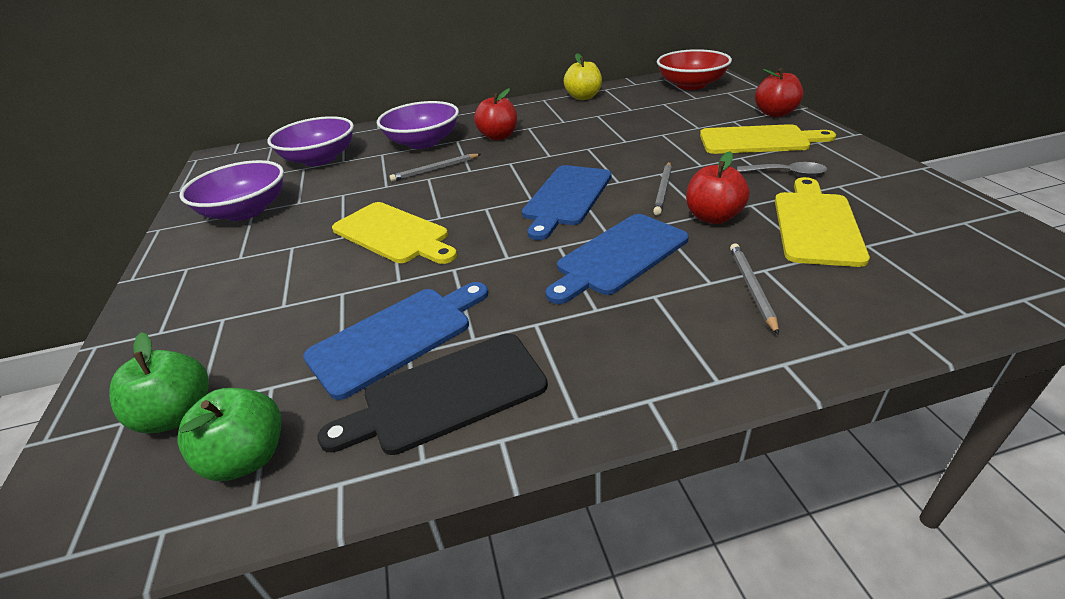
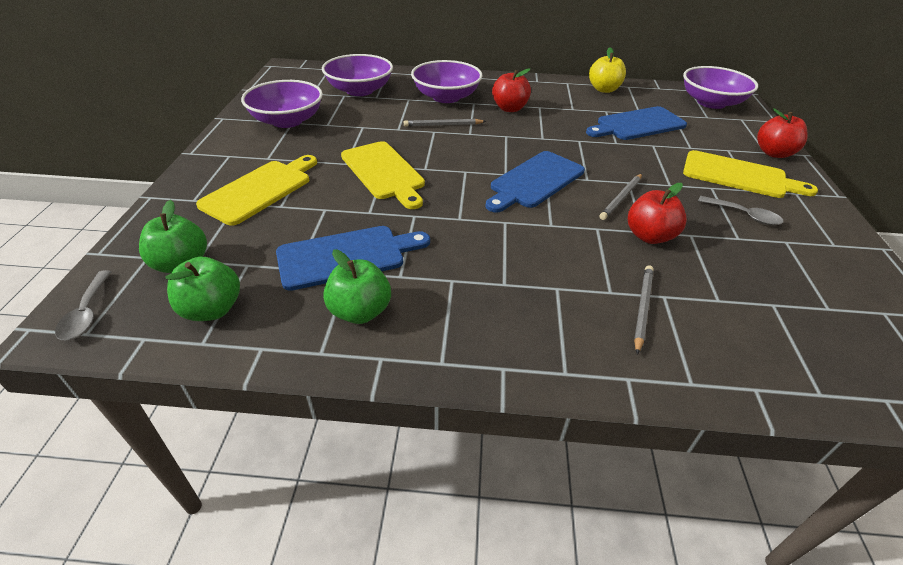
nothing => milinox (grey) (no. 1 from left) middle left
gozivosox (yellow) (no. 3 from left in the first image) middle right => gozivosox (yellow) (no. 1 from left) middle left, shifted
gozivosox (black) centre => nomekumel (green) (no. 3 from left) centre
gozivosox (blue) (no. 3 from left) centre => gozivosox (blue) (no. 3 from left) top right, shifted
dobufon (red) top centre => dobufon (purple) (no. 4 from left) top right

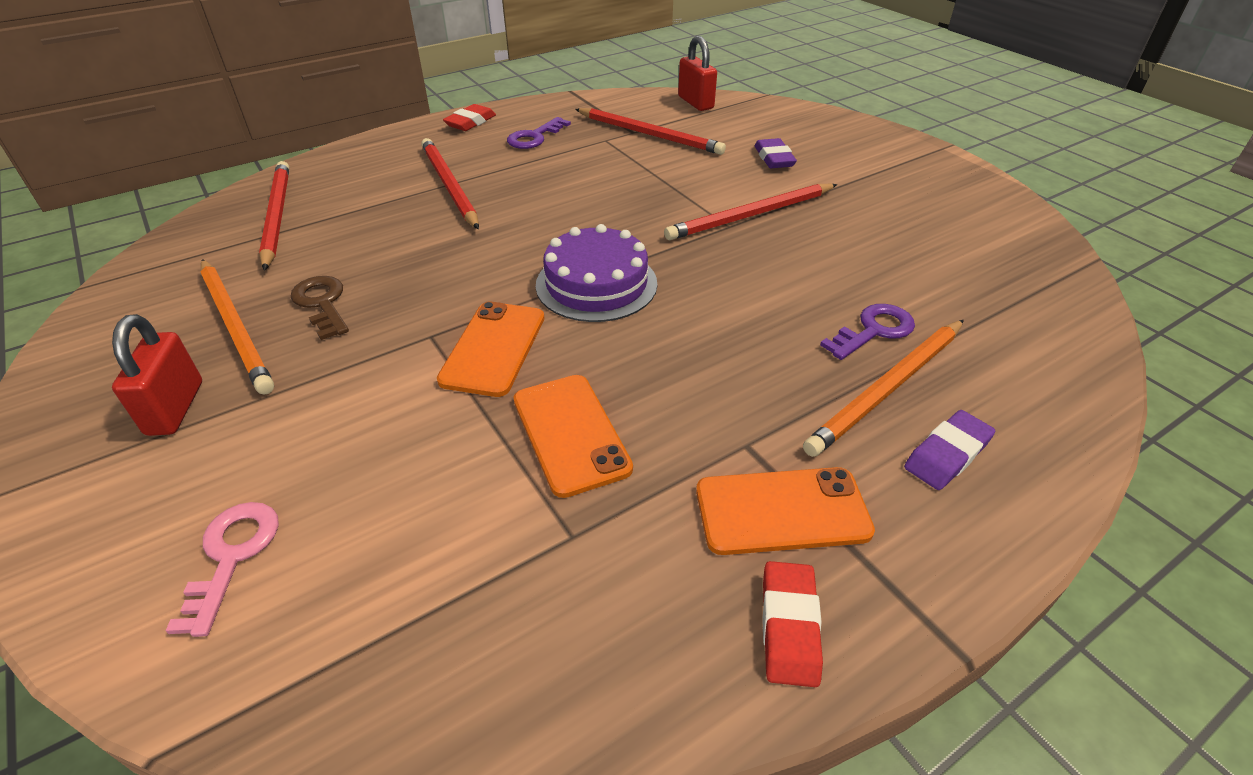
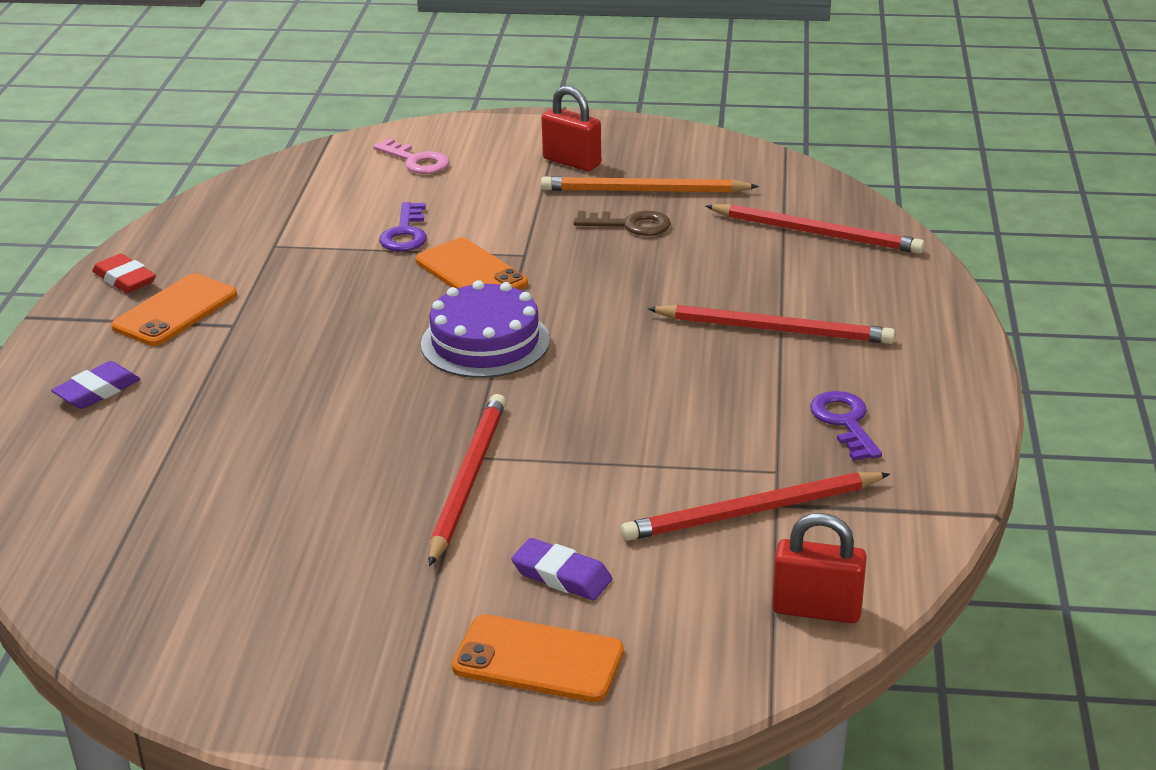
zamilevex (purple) (no. 2 from left in the first image) middle right => zamilevex (purple) (no. 1 from left) middle left, 45 degrees clockwise
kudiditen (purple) (no. 2 from left in the first image) middle right => kudiditen (purple) (no. 1 from left) top centre, shifted
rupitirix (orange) (no. 2 from left in the first image) centre => rupitirix (orange) (no. 3 from left) bottom centre, shifted
zamilevex (red) (no. 1 from left) top centre => nothing
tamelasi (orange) (no. 2 from left) middle right => nothing

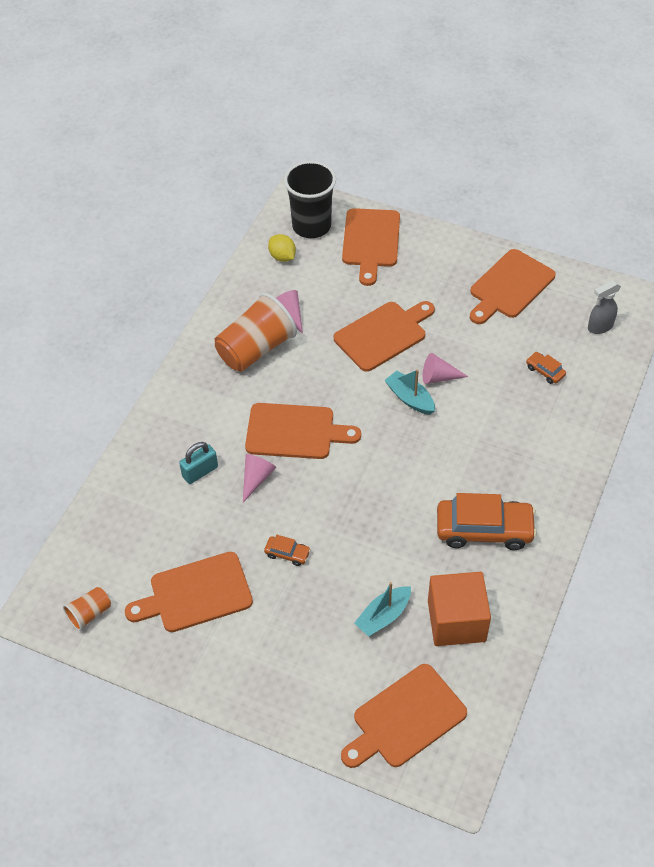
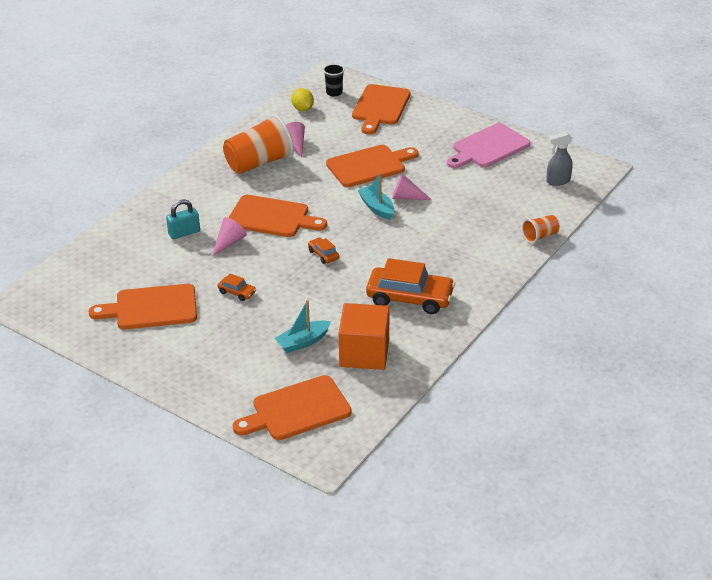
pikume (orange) (no. 3 from left in the first image) middle right => pikume (orange) (no. 2 from left) centre, shifted
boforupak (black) top centre, x0.49
gozivosox (orange) (no. 6 from left) top right => gozivosox (pink) top right
boforupak (orange) (no. 1 from left in the first image) bottom left => boforupak (orange) (no. 2 from left) middle right, shifted

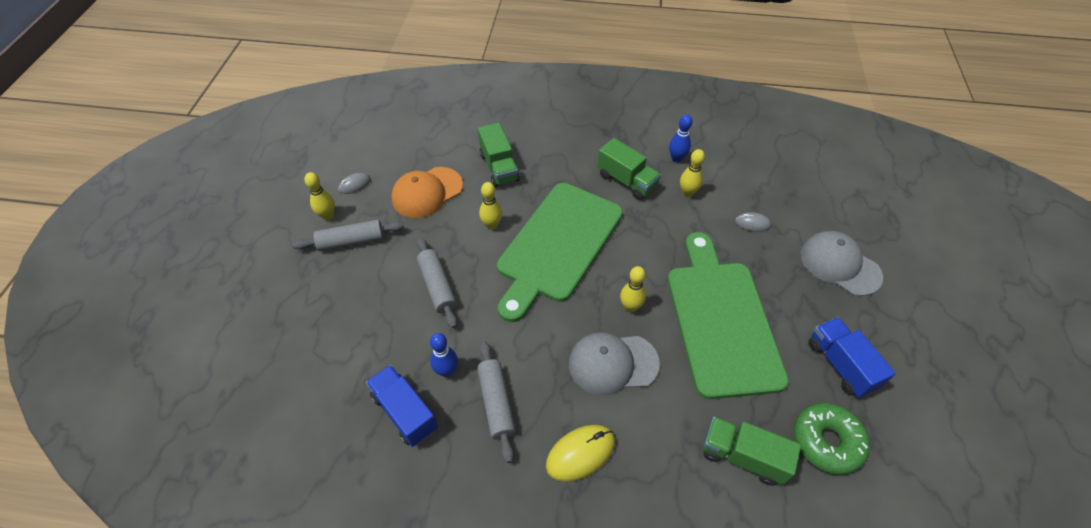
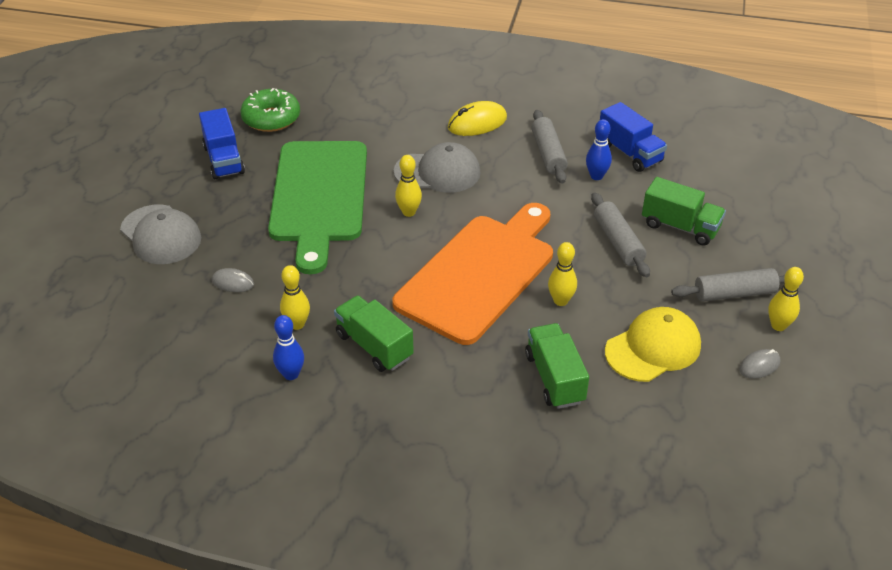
gozivosox (green) (no. 1 from left) centre => gozivosox (orange) centre
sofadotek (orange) centre => sofadotek (yellow) middle right
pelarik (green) (no. 3 from left) bottom right => pelarik (green) (no. 3 from left) middle right, shifted

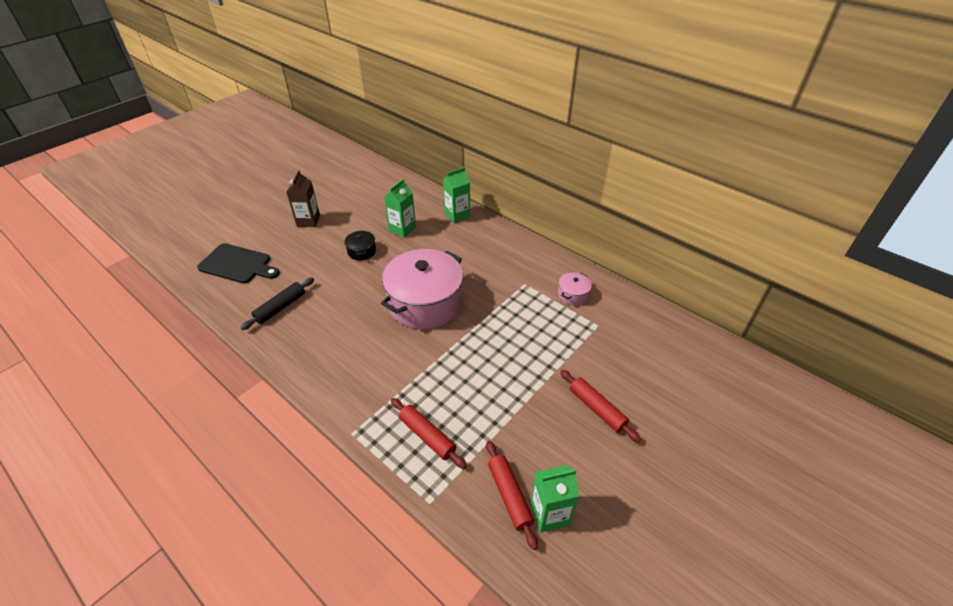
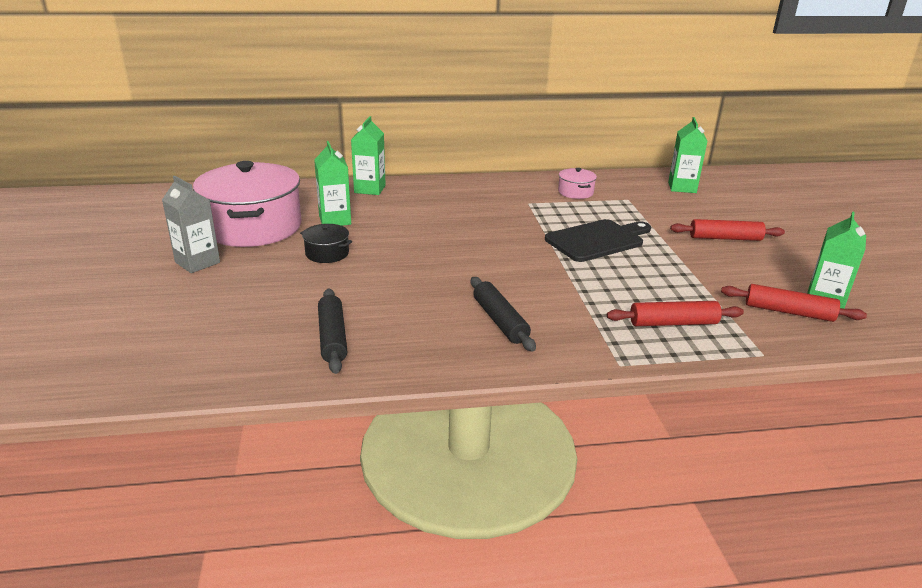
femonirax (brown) top left => femonirax (grey) middle left
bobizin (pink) (no. 1 from left) centre => bobizin (pink) (no. 1 from left) middle left, shifted
nothing => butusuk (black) (no. 2 from left) centre
gozivosox (black) middle left => gozivosox (black) centre, shifted
nothing => femonirax (green) (no. 3 from left) top right

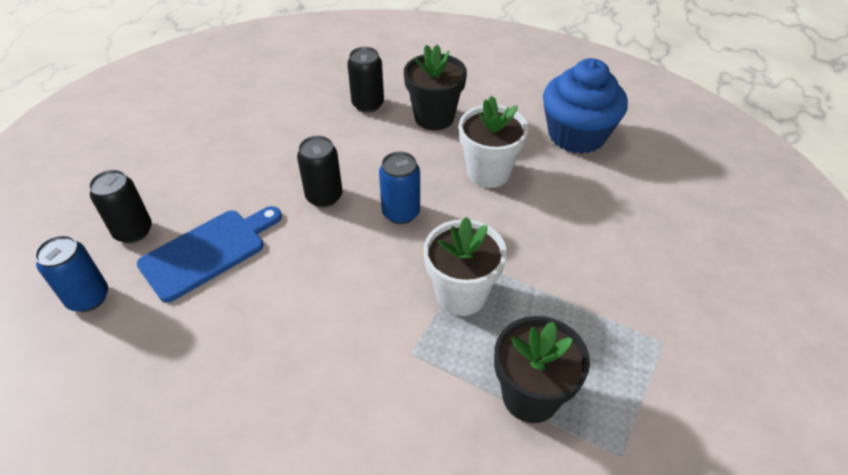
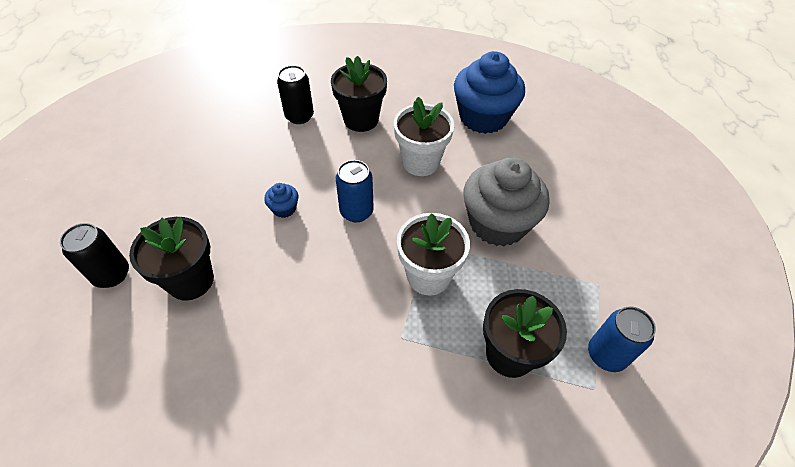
gozivosox (blue) middle left => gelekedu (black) (no. 1 from left) middle left
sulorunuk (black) (no. 2 from left) centre => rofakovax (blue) (no. 1 from left) centre
nothing => rofakovax (grey) centre
sulorunuk (blue) (no. 1 from left in the first image) middle left => sulorunuk (blue) (no. 2 from left) bottom right, shifted

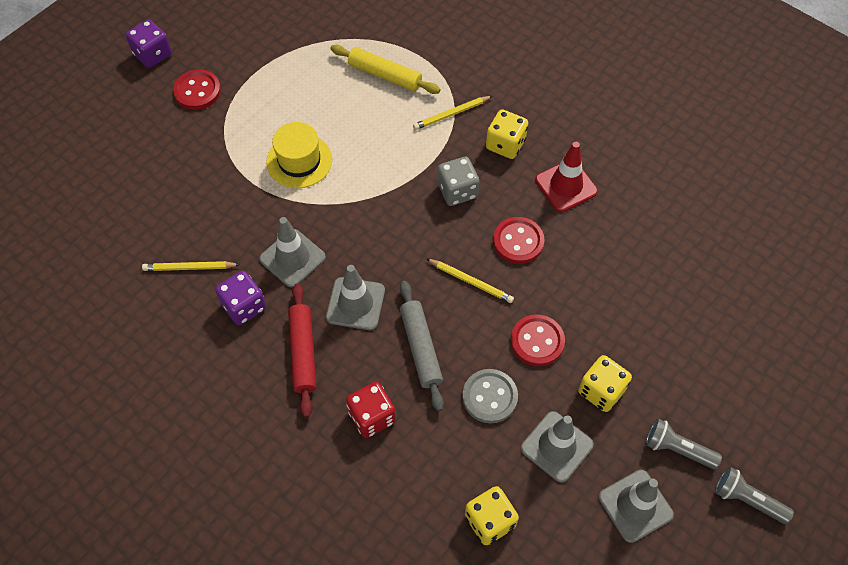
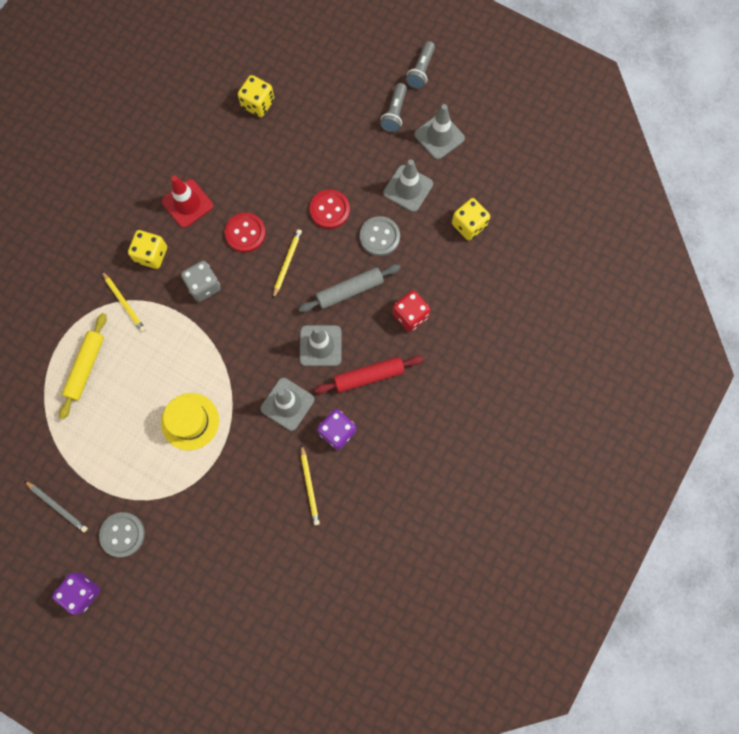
nothing => tamelasi (grey) bottom left
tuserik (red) (no. 1 from left) top left => tuserik (grey) (no. 1 from left) bottom left
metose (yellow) (no. 3 from left in the first image) bottom right => metose (yellow) (no. 2 from left) top centre, shifted

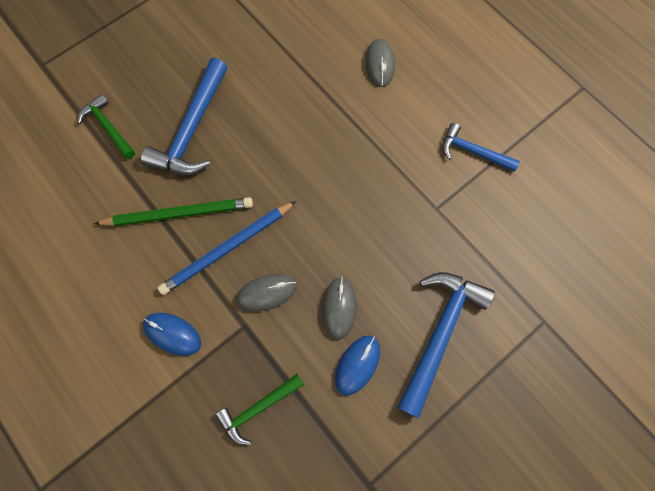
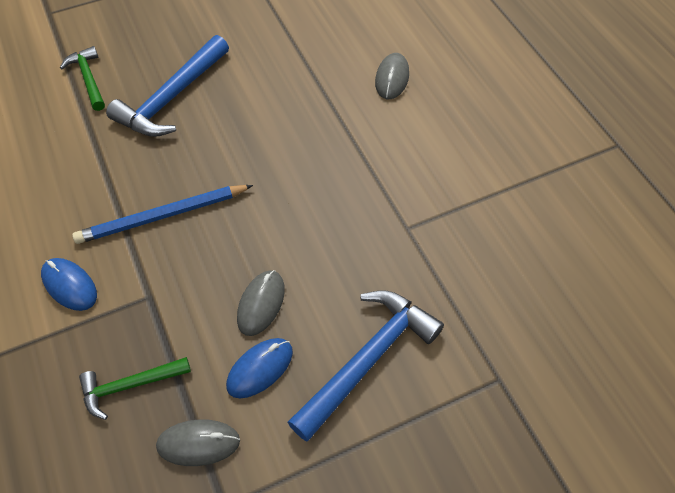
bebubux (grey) (no. 1 from left) centre => bebubux (grey) (no. 1 from left) bottom left, shifted
tamelasi (green) middle left => nothing
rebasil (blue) (no. 3 from left) top right => nothing

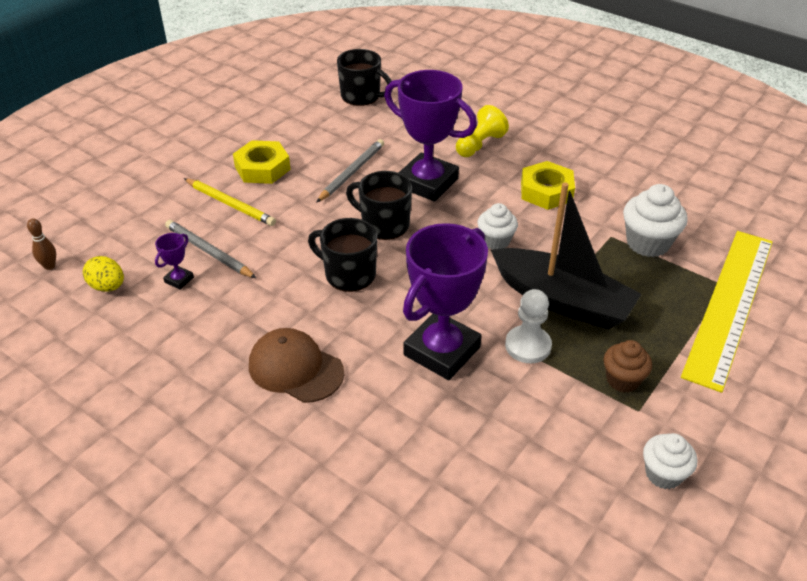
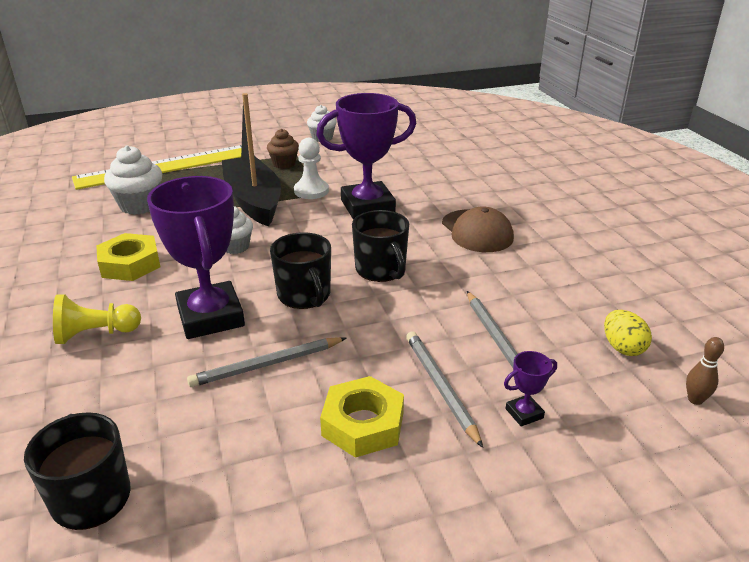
tamelasi (yellow) middle left => tamelasi (grey) (no. 2 from left) bottom centre
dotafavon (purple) (no. 1 from left in the first image) middle left => dotafavon (purple) (no. 3 from left) bottom right, shifted

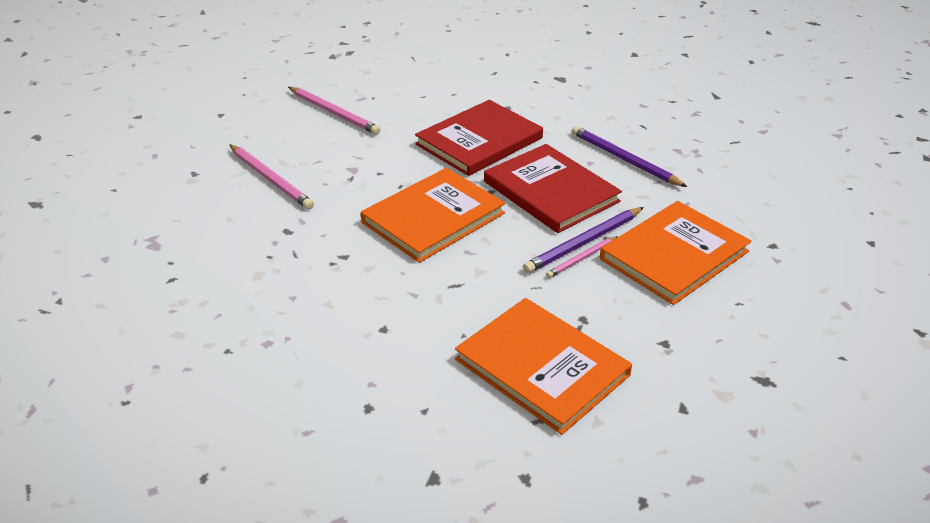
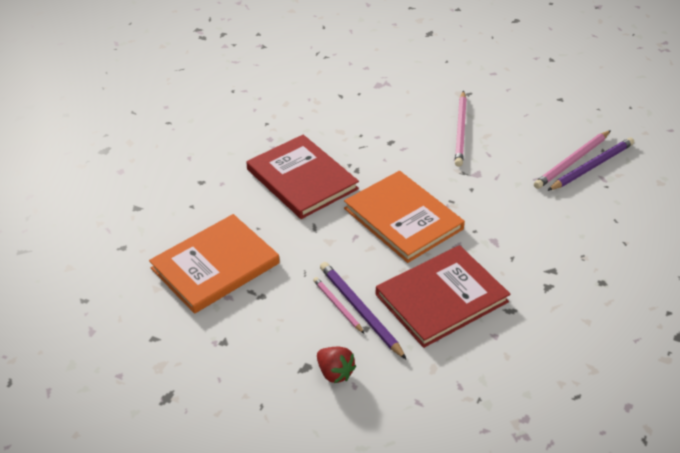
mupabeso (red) (no. 1 from left) top centre => mupabeso (red) (no. 1 from left) centre, shifted
mupabeso (orange) (no. 3 from left) middle right => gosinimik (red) bottom centre
tamelasi (pink) (no. 1 from left in the first image) middle left => tamelasi (pink) (no. 2 from left) top right, 45 degrees counterclockwise
tamelasi (purple) (no. 2 from left) top right => tamelasi (purple) (no. 2 from left) middle right, shifted

